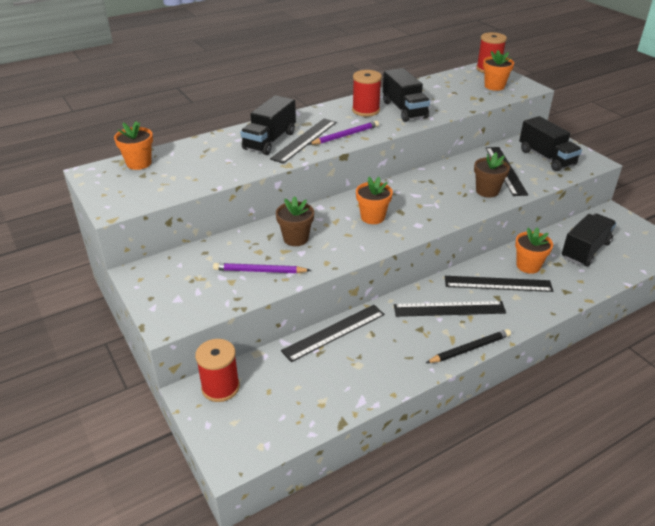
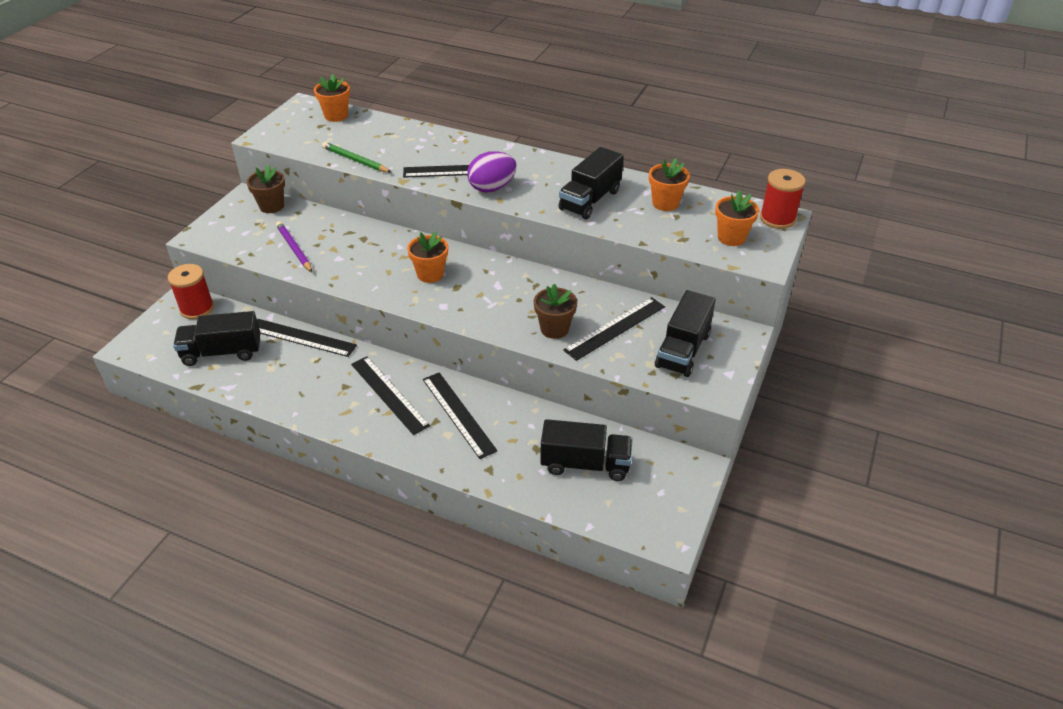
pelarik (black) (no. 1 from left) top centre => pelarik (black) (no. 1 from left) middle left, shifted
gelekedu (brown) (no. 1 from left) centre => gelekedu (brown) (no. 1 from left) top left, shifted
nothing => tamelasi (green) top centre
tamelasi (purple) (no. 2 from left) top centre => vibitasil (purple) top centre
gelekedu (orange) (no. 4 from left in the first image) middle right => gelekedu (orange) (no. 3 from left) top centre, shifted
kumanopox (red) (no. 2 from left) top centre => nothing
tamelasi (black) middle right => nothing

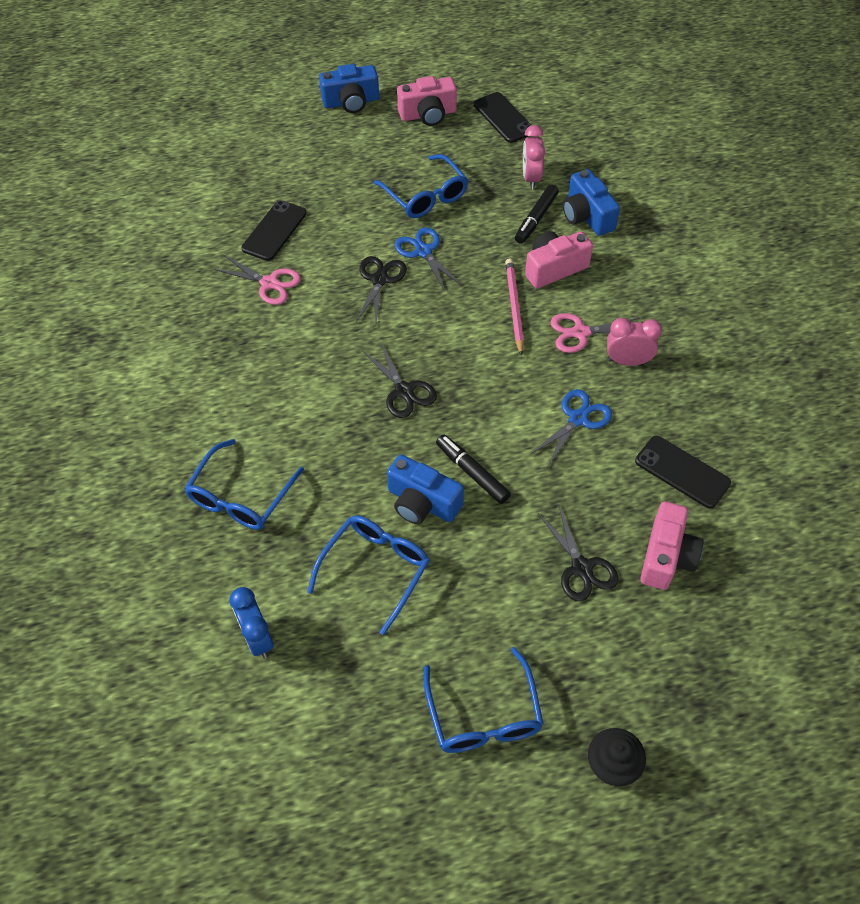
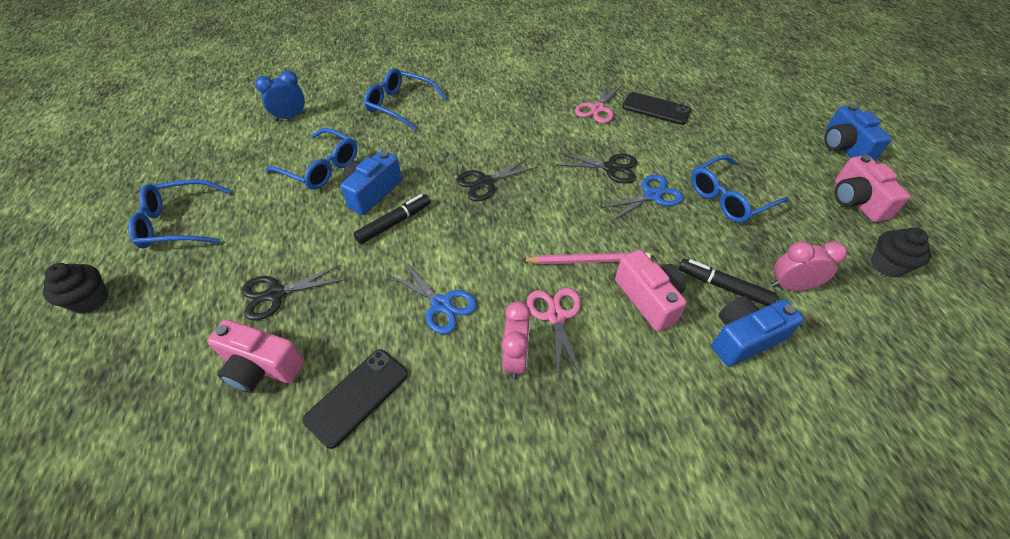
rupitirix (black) (no. 2 from left) top centre => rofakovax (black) (no. 2 from left) middle right

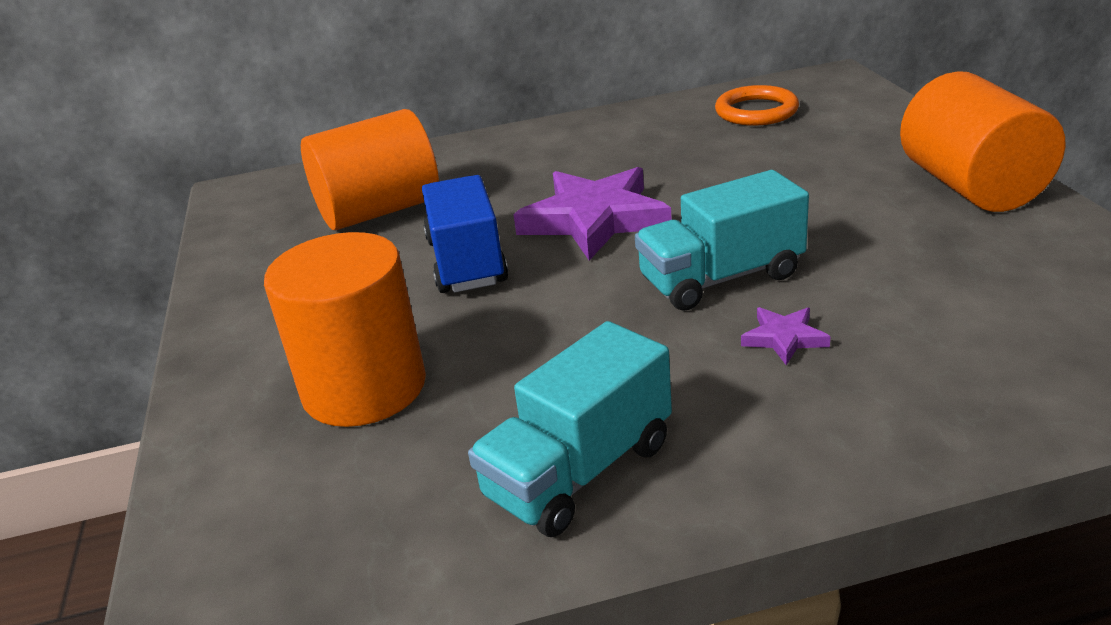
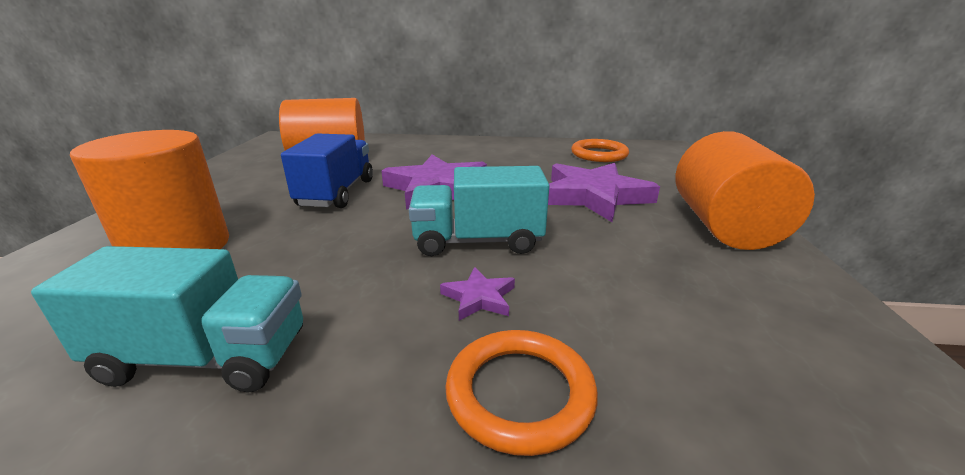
pelarik (turquoise) (no. 1 from left) bottom centre => pelarik (turquoise) (no. 1 from left) bottom left, 150 degrees counterclockwise
nothing => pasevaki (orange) (no. 1 from left) bottom centre
nothing => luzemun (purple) (no. 3 from left) centre

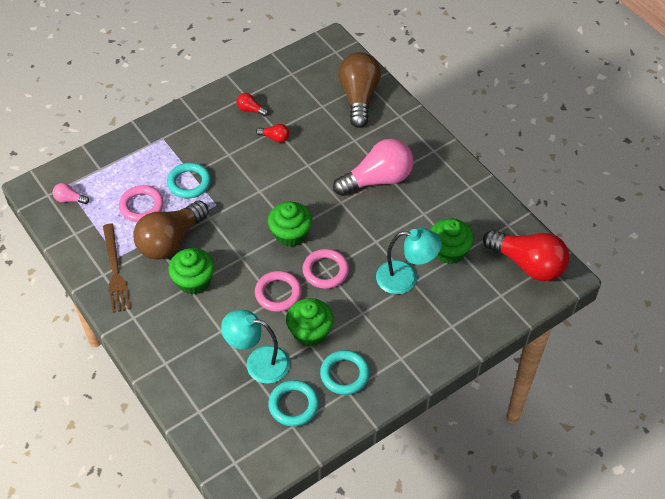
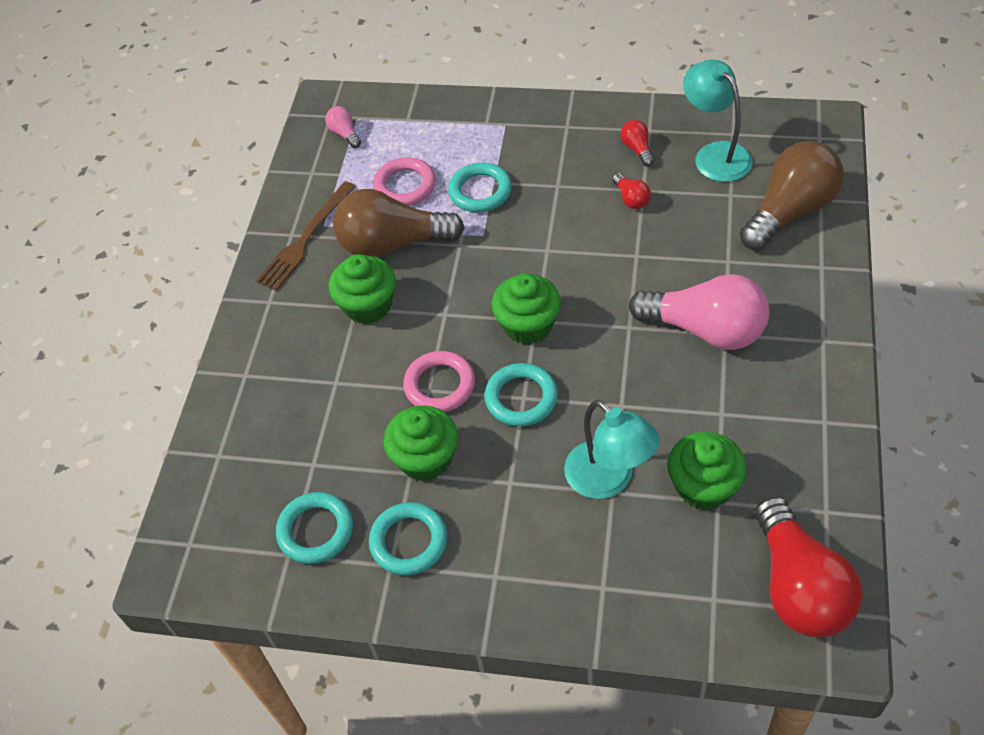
pasevaki (pink) (no. 3 from left) centre => pasevaki (turquoise) (no. 4 from left) centre
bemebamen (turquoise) (no. 1 from left in the first image) bottom centre => bemebamen (turquoise) (no. 2 from left) top right, shifted

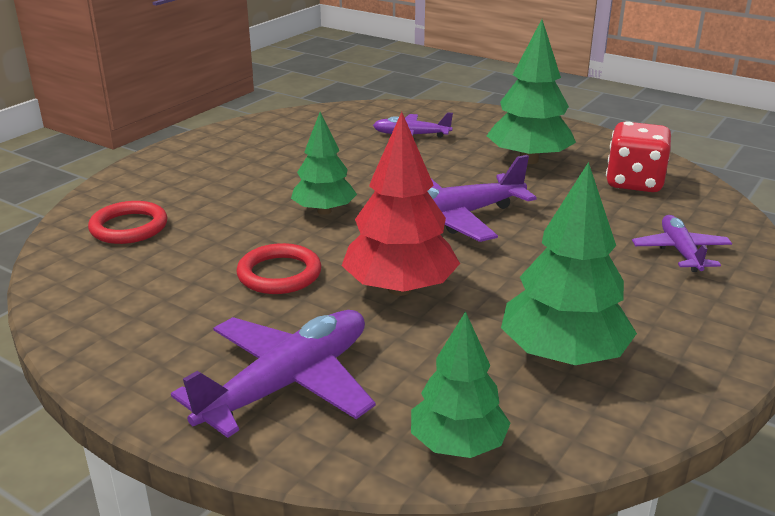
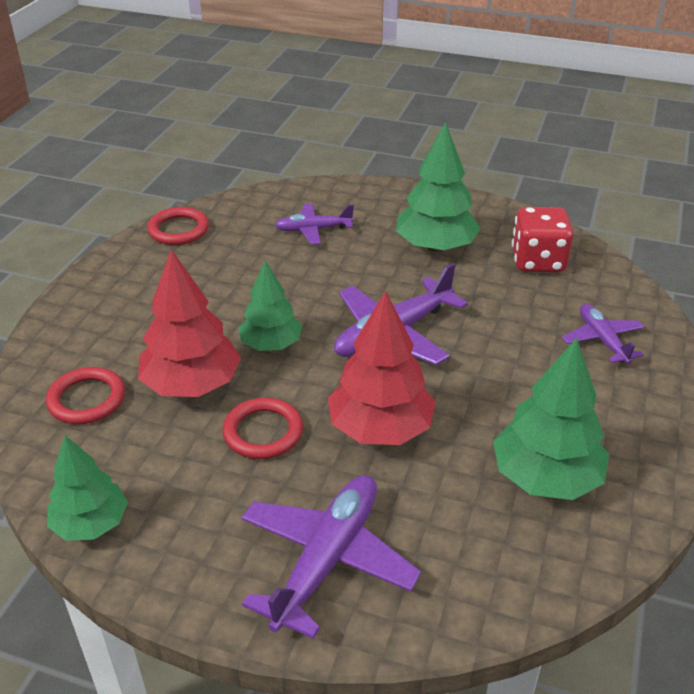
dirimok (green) (no. 2 from left in the first image) bottom centre => dirimok (green) (no. 1 from left) bottom left, shifted
nothing => dirimok (red) (no. 1 from left) middle left
nothing => pasevaki (red) (no. 2 from left) top left

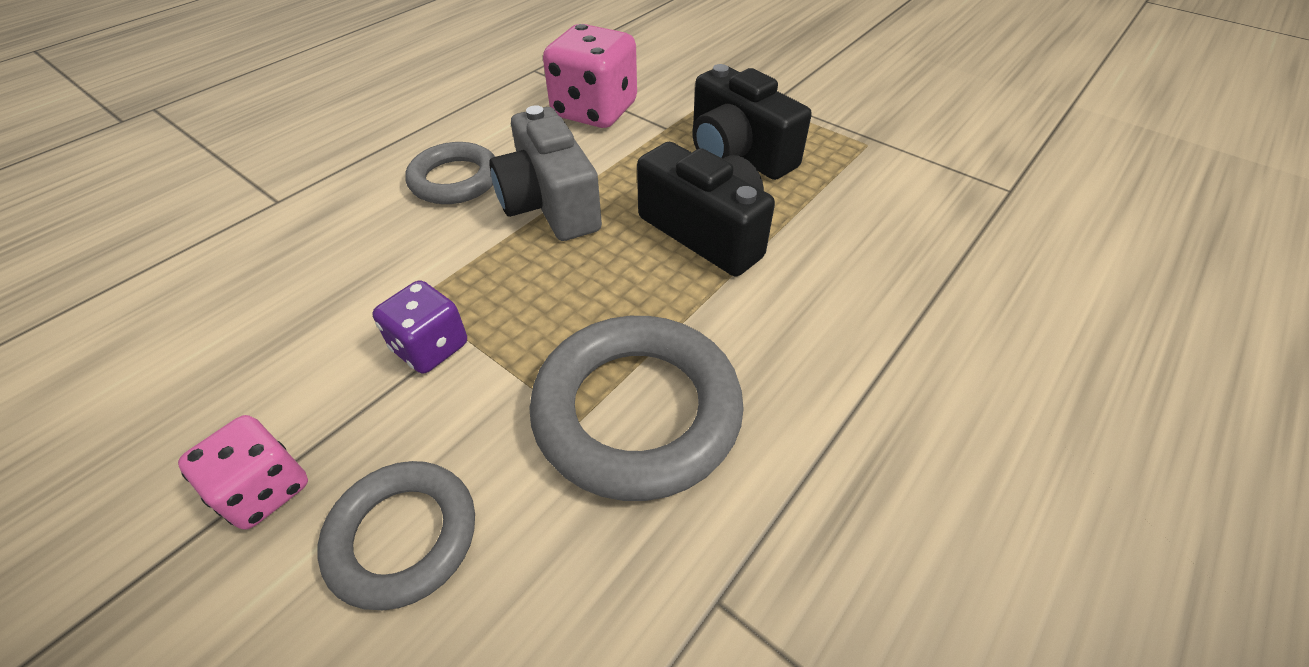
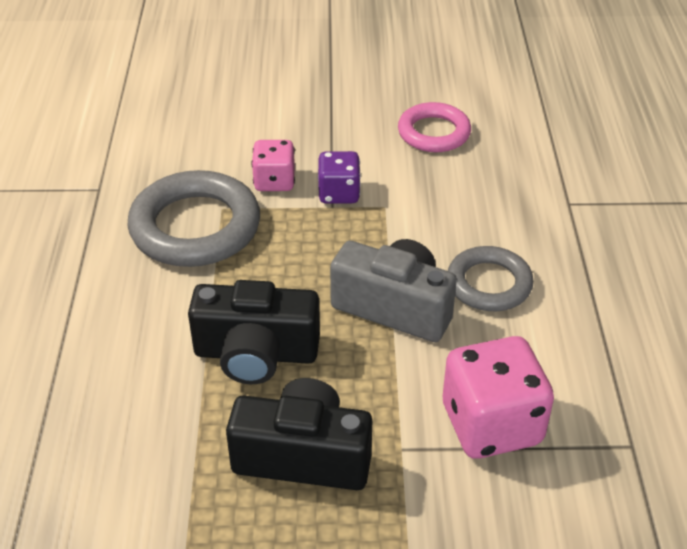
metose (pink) (no. 1 from left) bottom left => metose (pink) (no. 1 from left) top centre, shifted
nothing => pasevaki (pink) top centre
pasevaki (grey) (no. 1 from left) bottom left => nothing

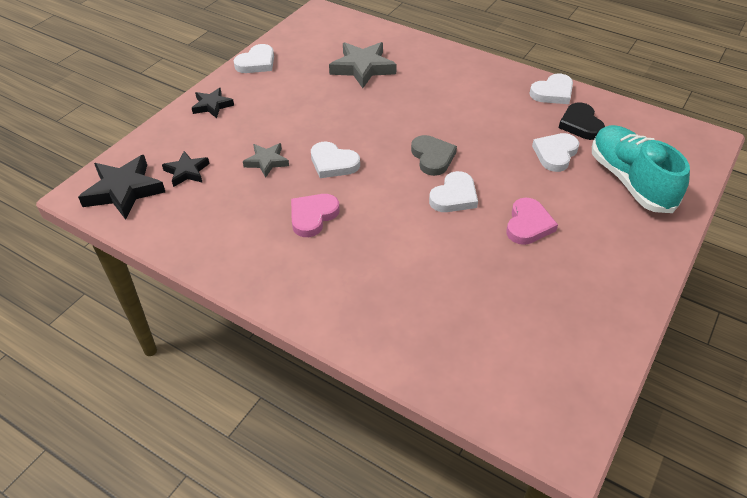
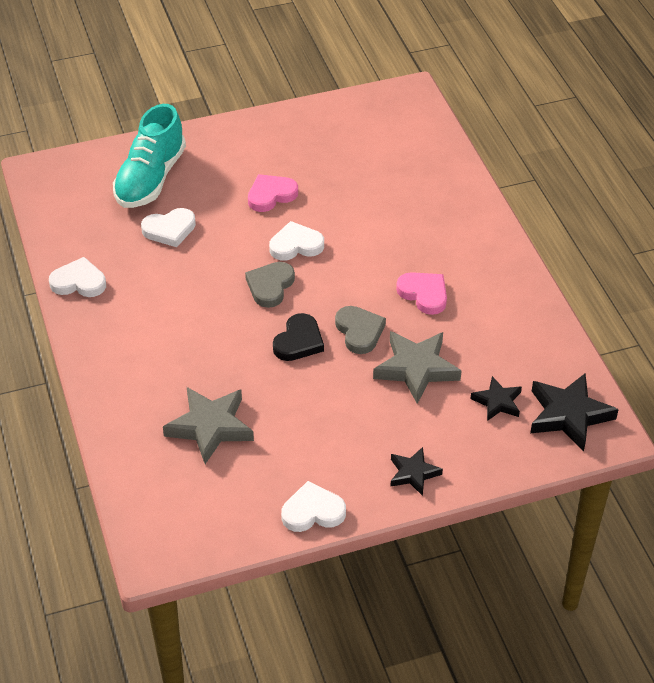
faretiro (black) top right => faretiro (black) centre, shifted
faretiro (white) (no. 2 from left) top centre => faretiro (grey) (no. 2 from left) centre
luzemun (grey) (no. 1 from left in the first image) top centre => luzemun (grey) (no. 2 from left) centre, x1.70
faretiro (pink) (no. 1 from left in the first image) centre => faretiro (pink) (no. 2 from left) centre, 120 degrees counterclockwise

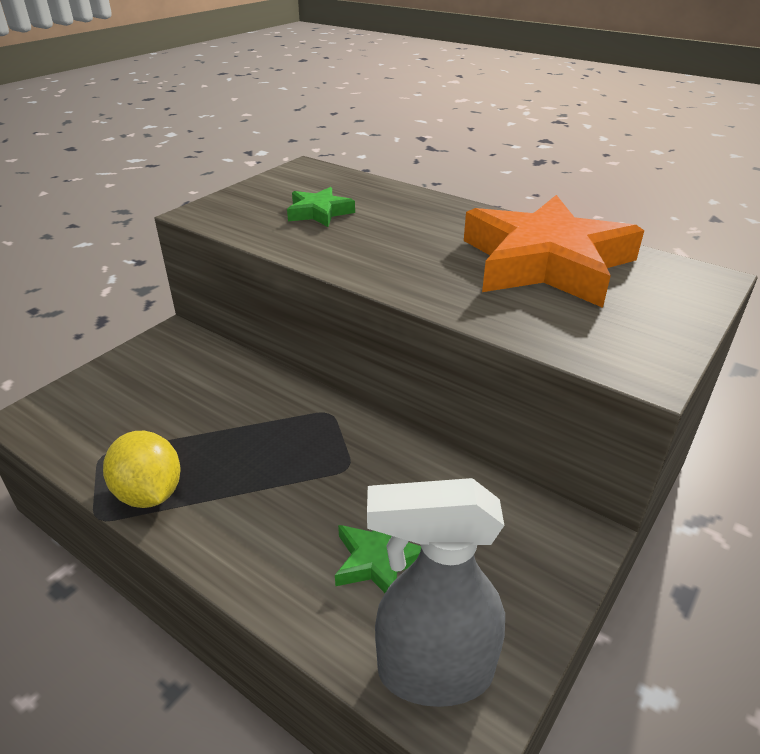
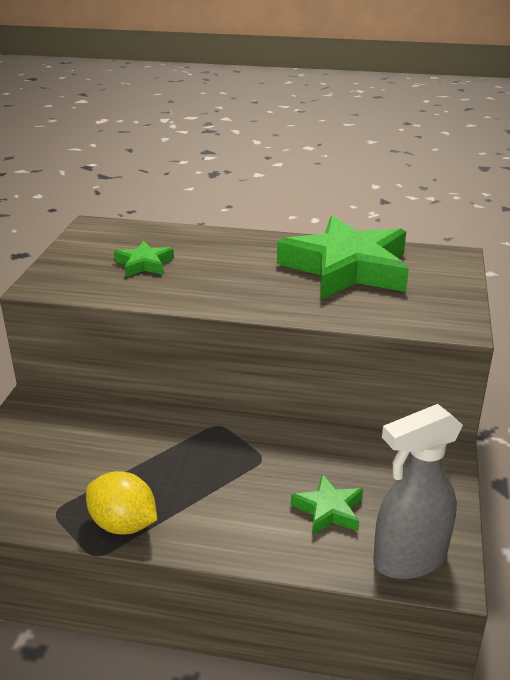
luzemun (orange) top right => luzemun (green) (no. 3 from left) middle right

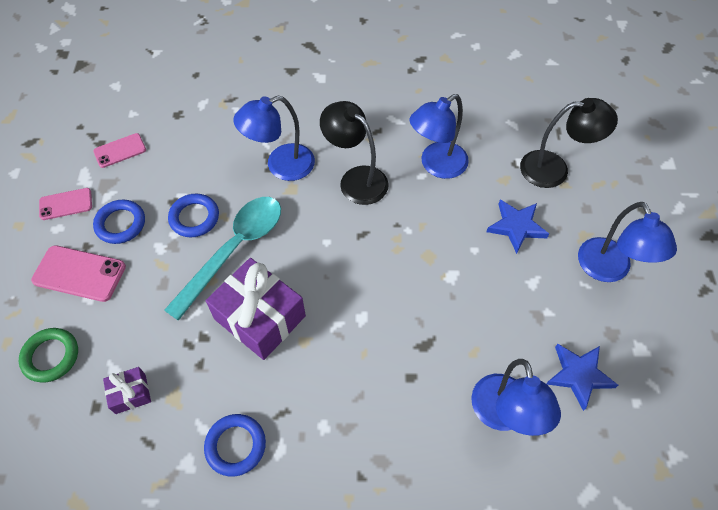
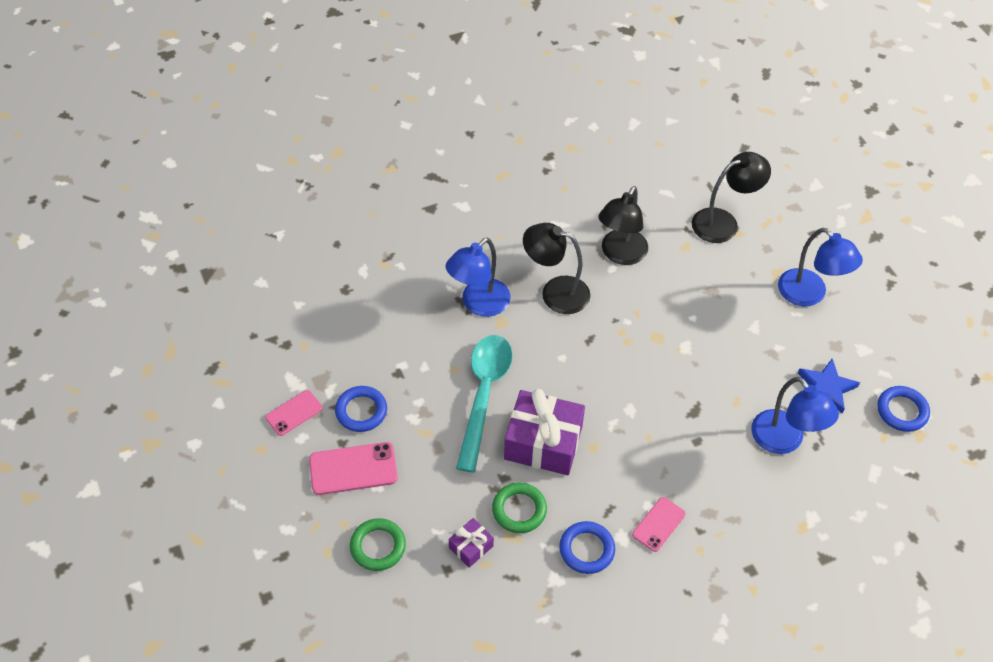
nothing => pasevaki (green) (no. 2 from left) bottom centre
bemebamen (blue) (no. 2 from left) top centre => bemebamen (black) (no. 2 from left) centre
rupitirix (pink) (no. 3 from left) top left => rupitirix (pink) (no. 3 from left) bottom centre, shifted
pasevaki (blue) (no. 2 from left in the first image) middle left => pasevaki (blue) (no. 3 from left) middle right, shifted
luzemun (blue) (no. 1 from left) middle right => nothing

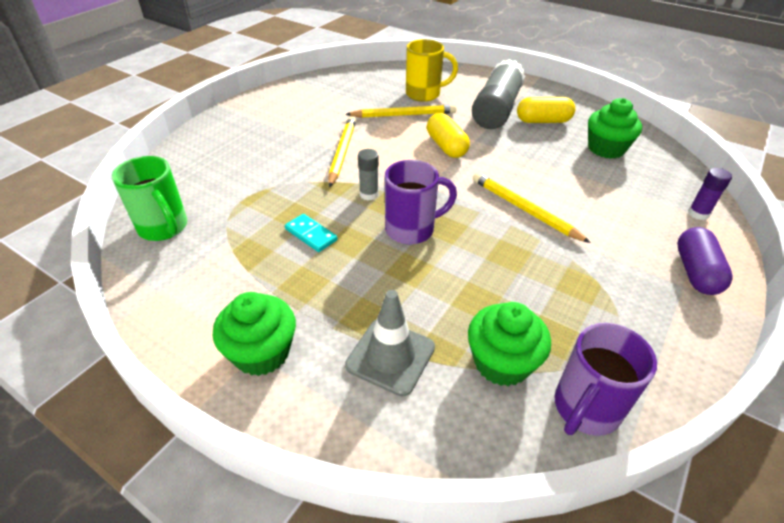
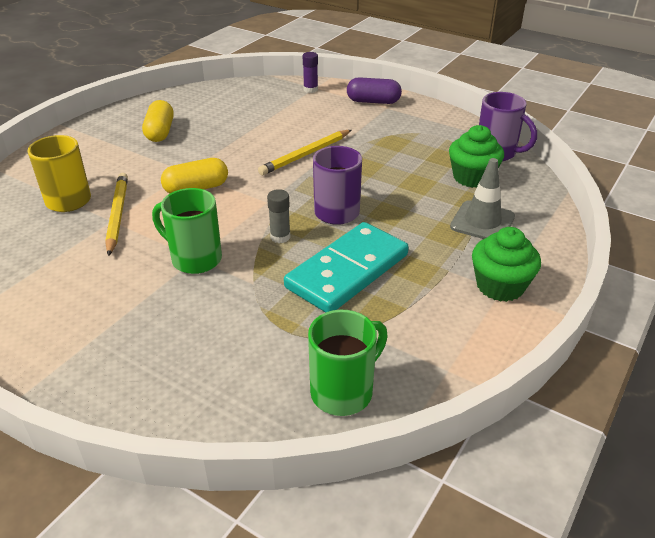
tamelasi (yellow) (no. 1 from left) top centre => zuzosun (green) (no. 1 from left) middle left
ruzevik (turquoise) centre, x2.30
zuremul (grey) (no. 2 from left) top centre => nothing
rofakovax (green) (no. 3 from left) top right => nothing

